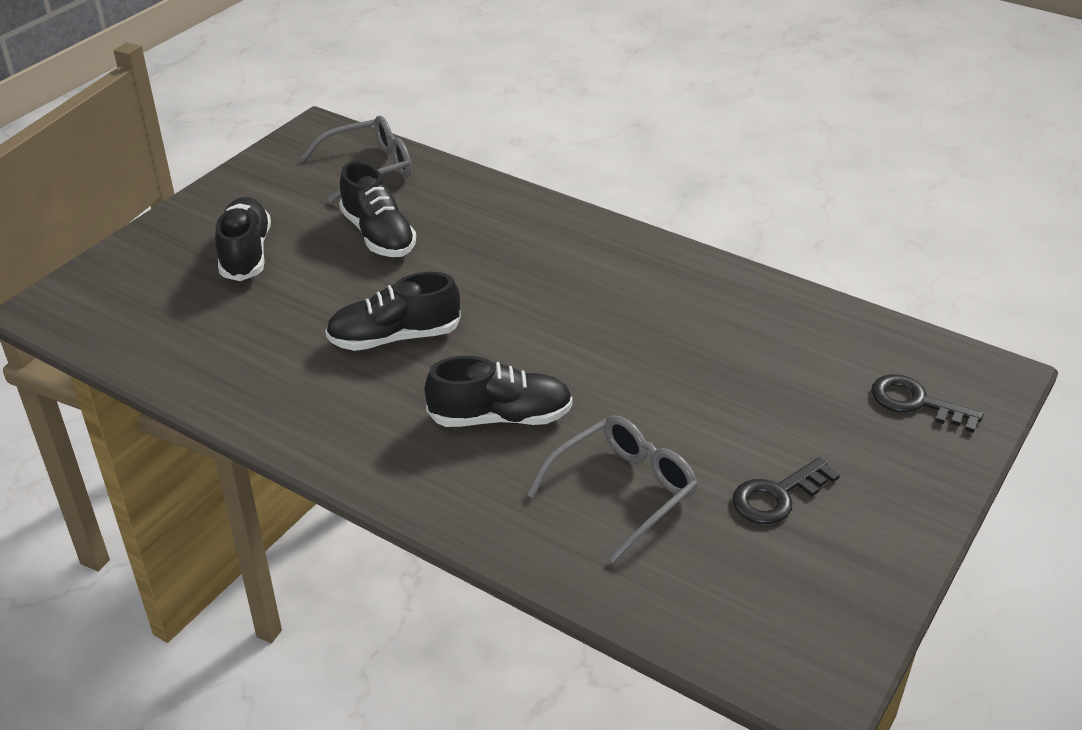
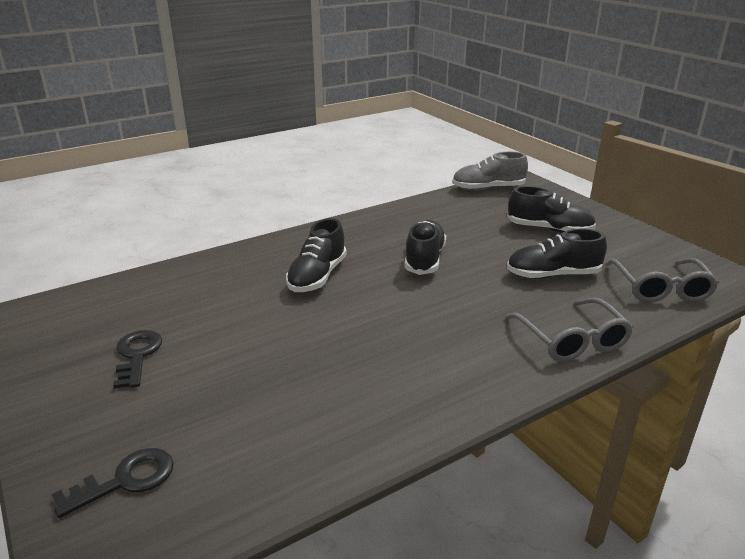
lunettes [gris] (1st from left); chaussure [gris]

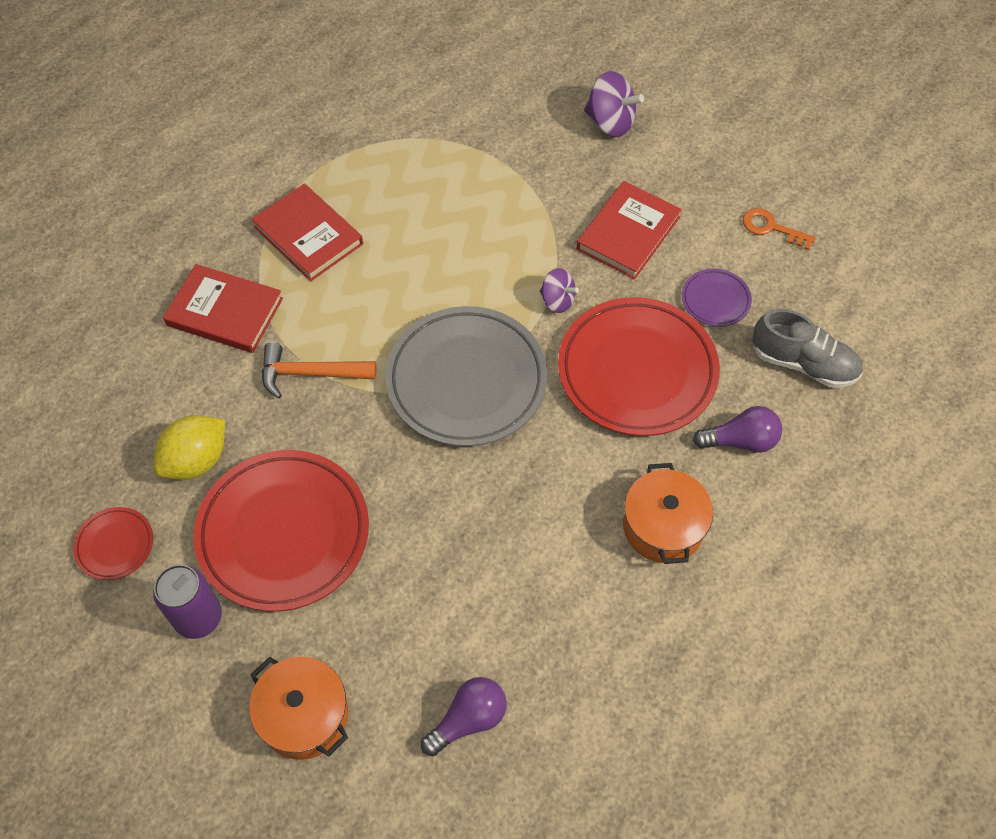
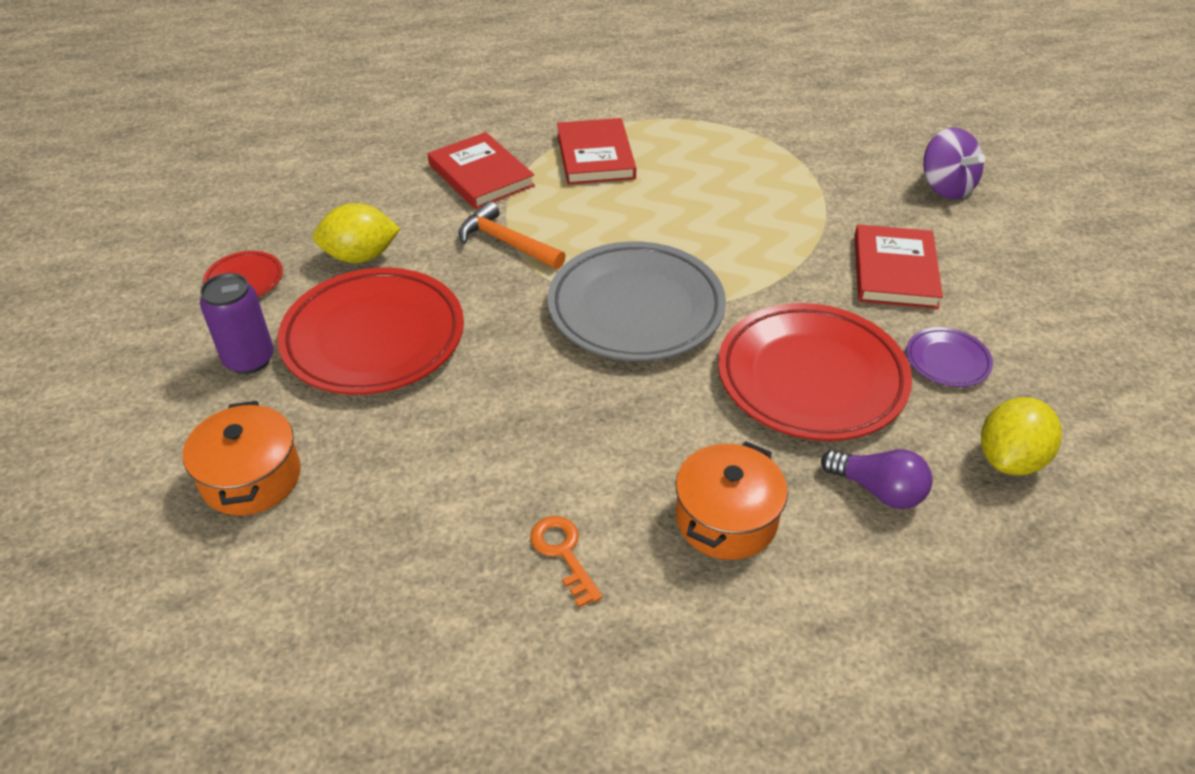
ampoule [violet] (1st from left in the first image); toupie [violet] (1st from left in the first image); livre [rouge] (3rd from left); clé [orange]; citron [jaune] (2nd from left)

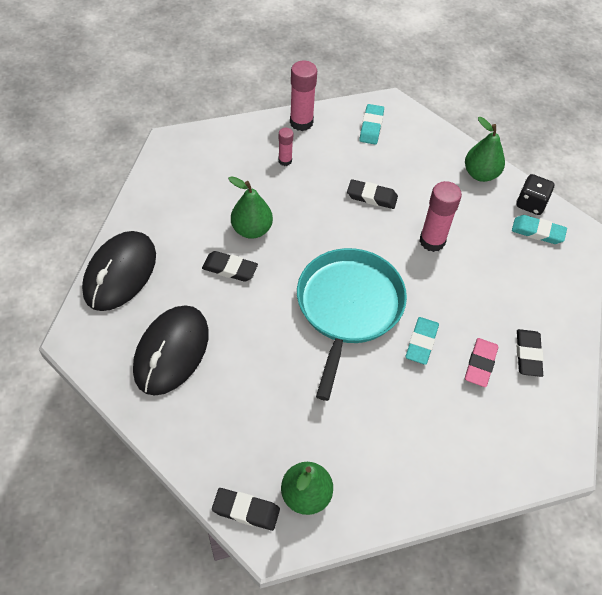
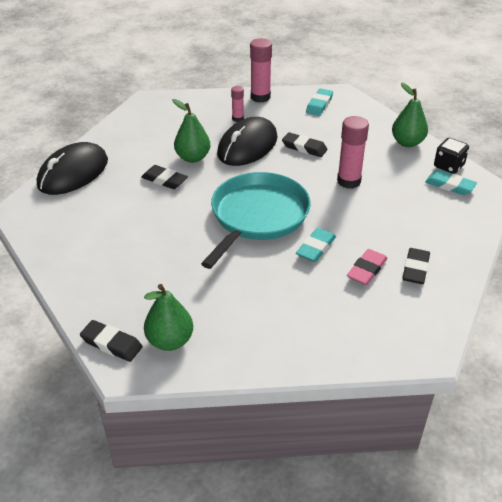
souris [noir] (2nd from left)

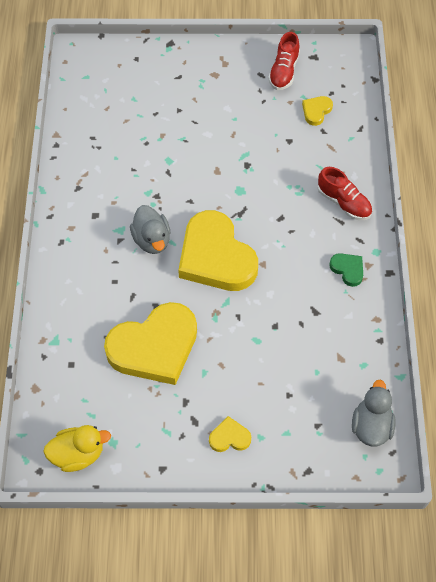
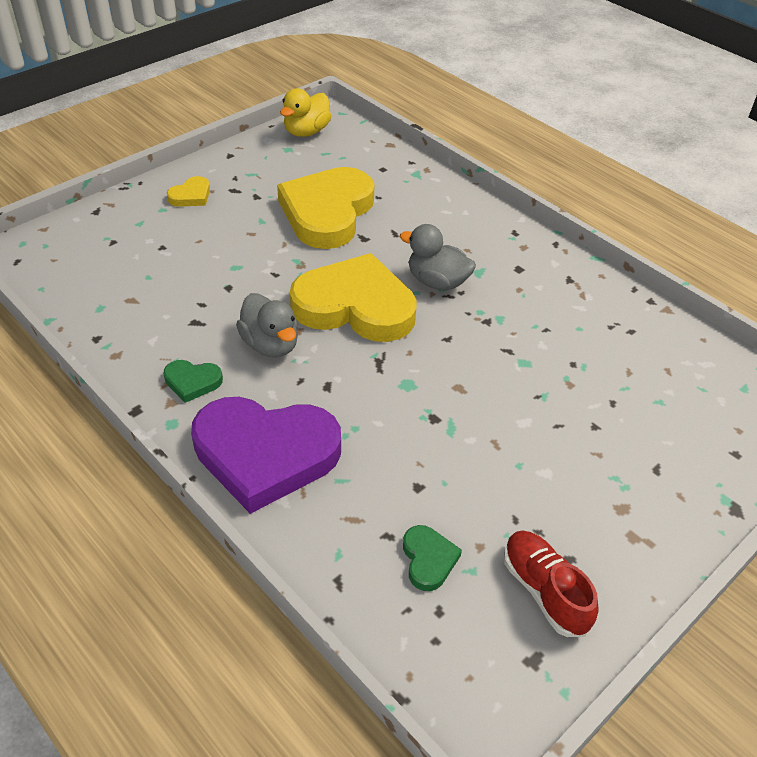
cœur [vert] (2nd from left); cœur [violet]; canard [gris] (1st from left)

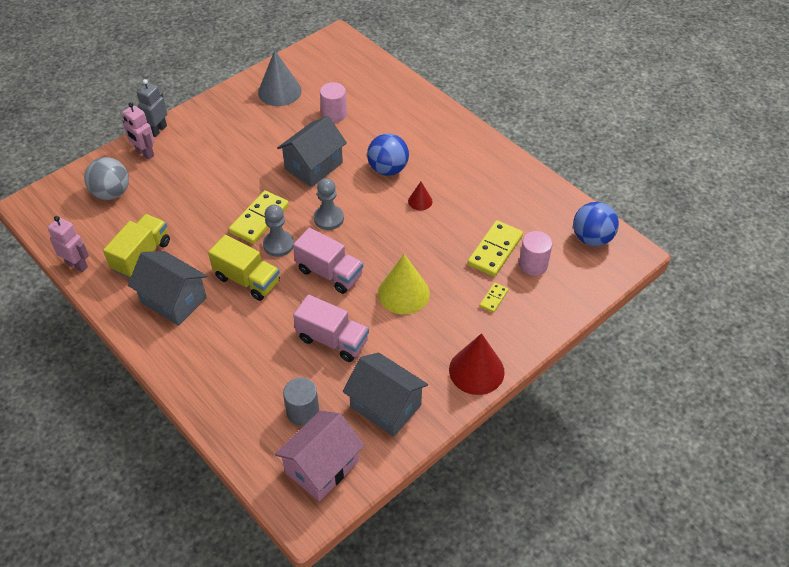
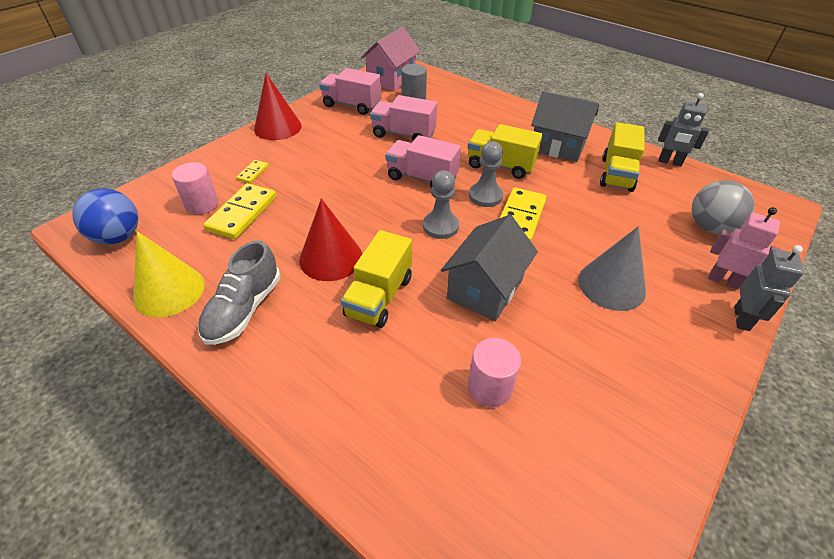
robot [gris] (1st from left); cône [gris]; camion [rose] (1st from left); camion [jaune] (1st from left); cône [jaune]; cône [rouge] (2nd from left); chaussure [gris]

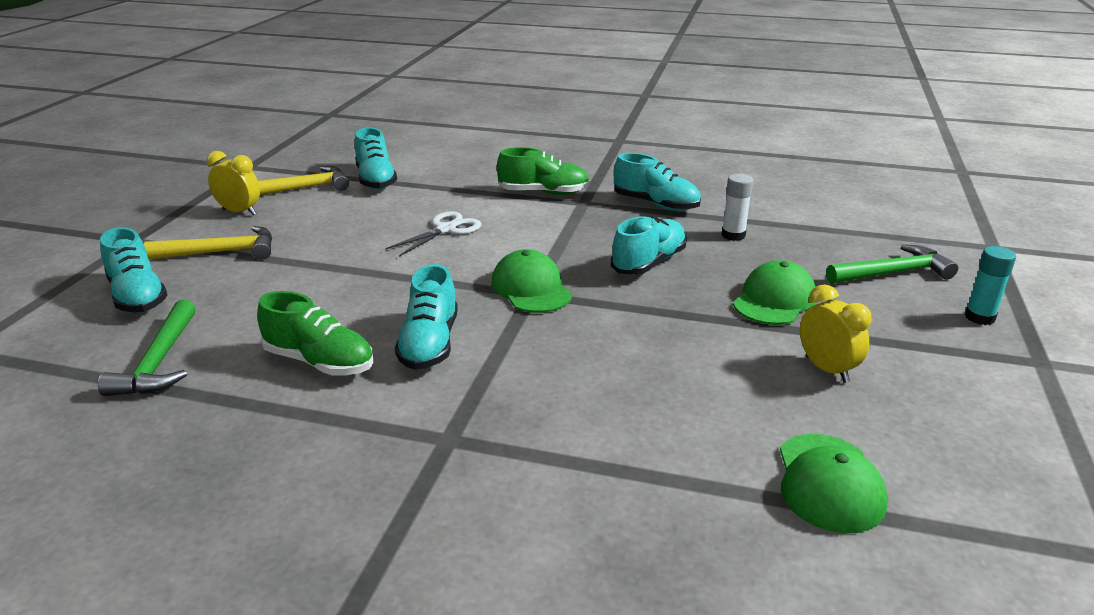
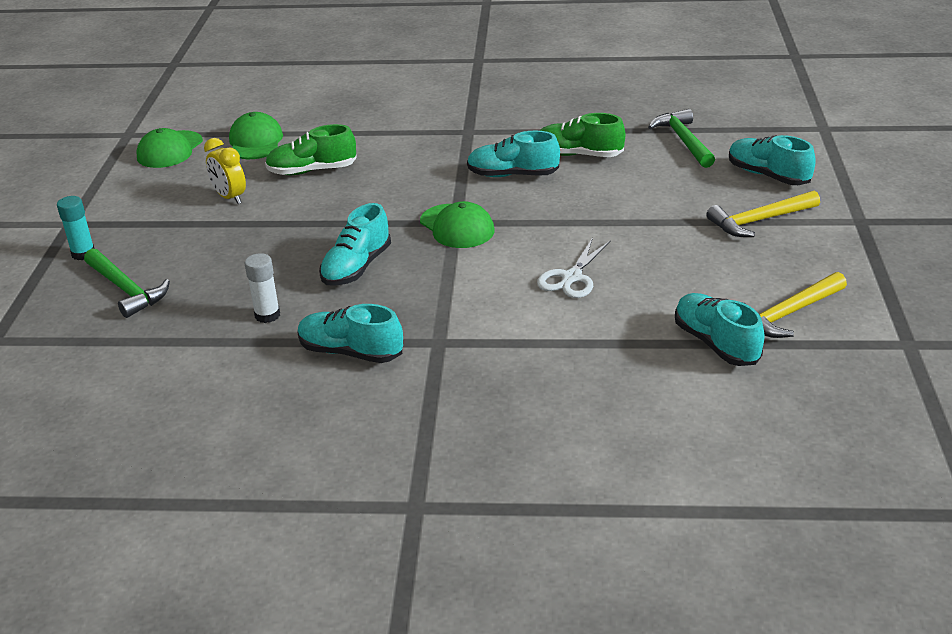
réveil [jaune] (1st from left in the first image); chaussure [turquoise] (3rd from left); chaussure [vert] (1st from left); casquette [vert] (1st from left); marteau [vert] (1st from left)

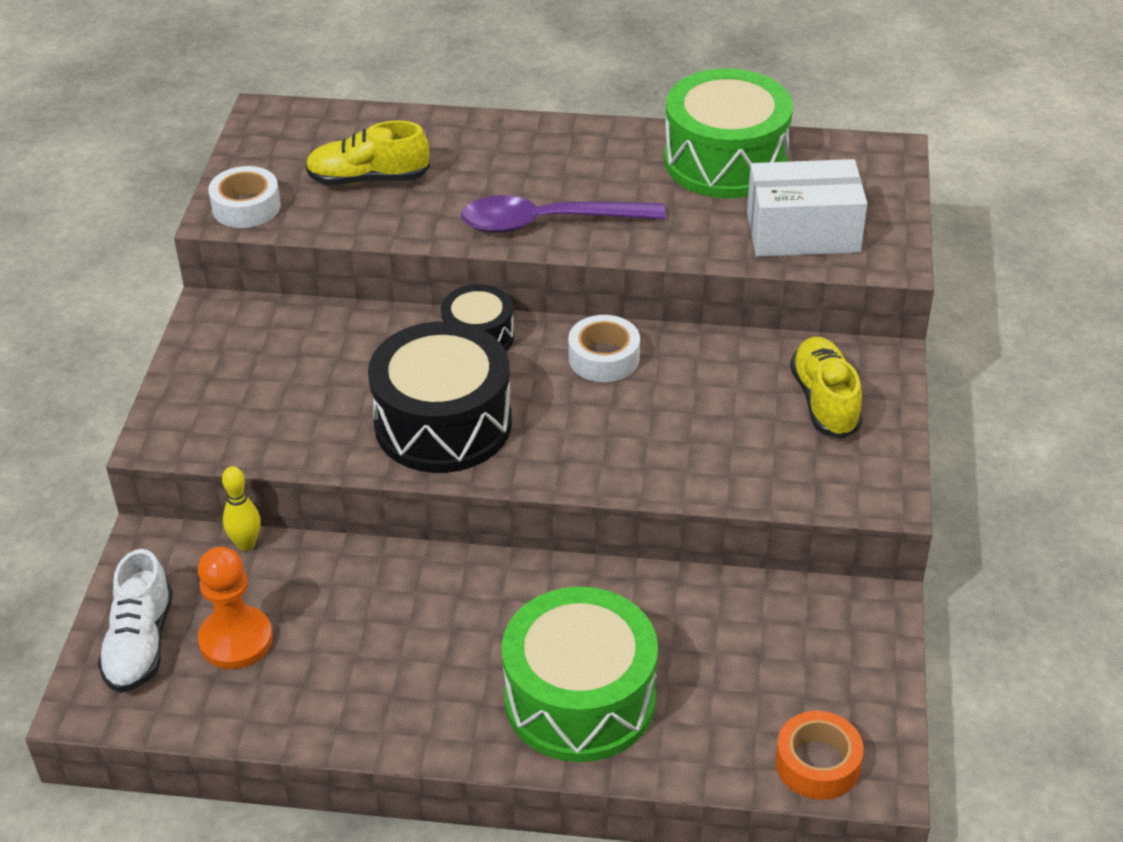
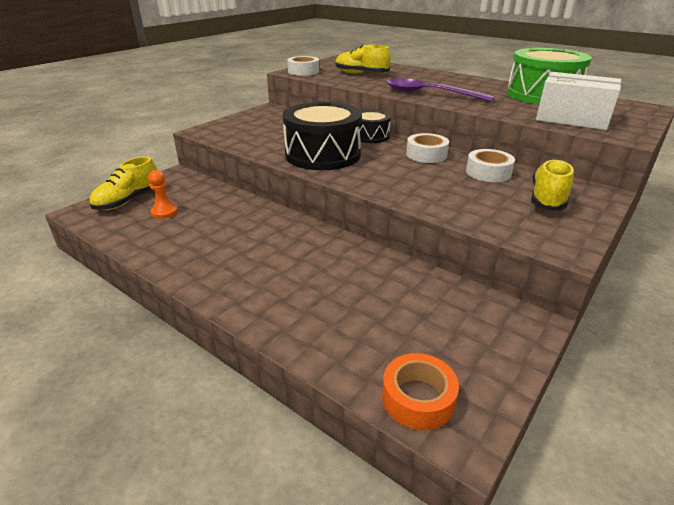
chaussure [jaune] (1st from left); pion [orange]; quille [jaune]; tambour [vert] (1st from left in the first image); ruban adhésif [blanc] (3rd from left)

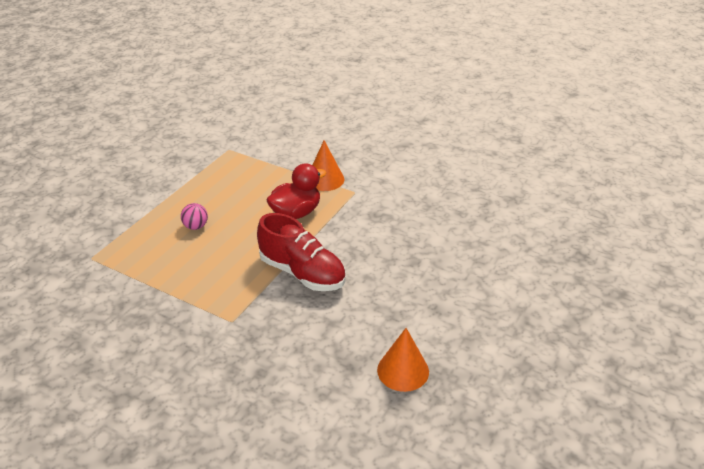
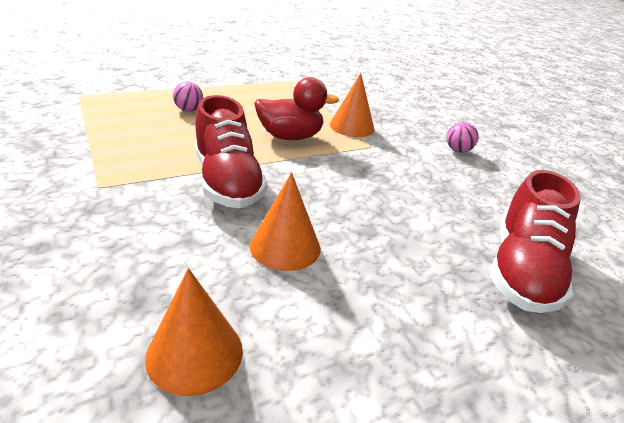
cône [orange] (2nd from left); balle [rose] (2nd from left); chaussure [rouge] (2nd from left)

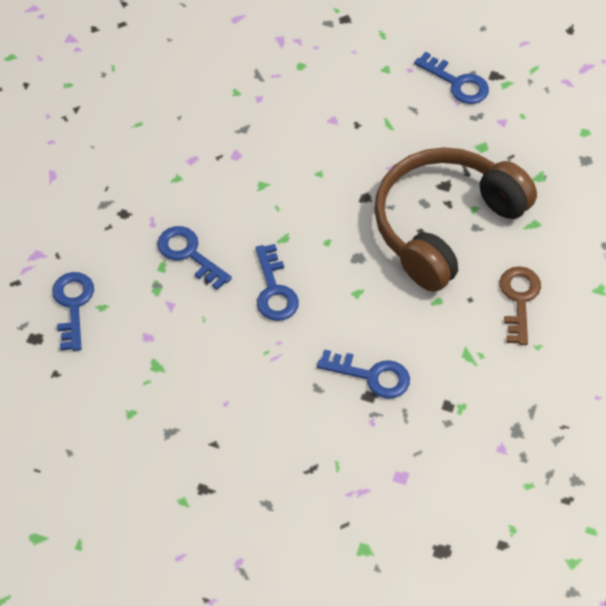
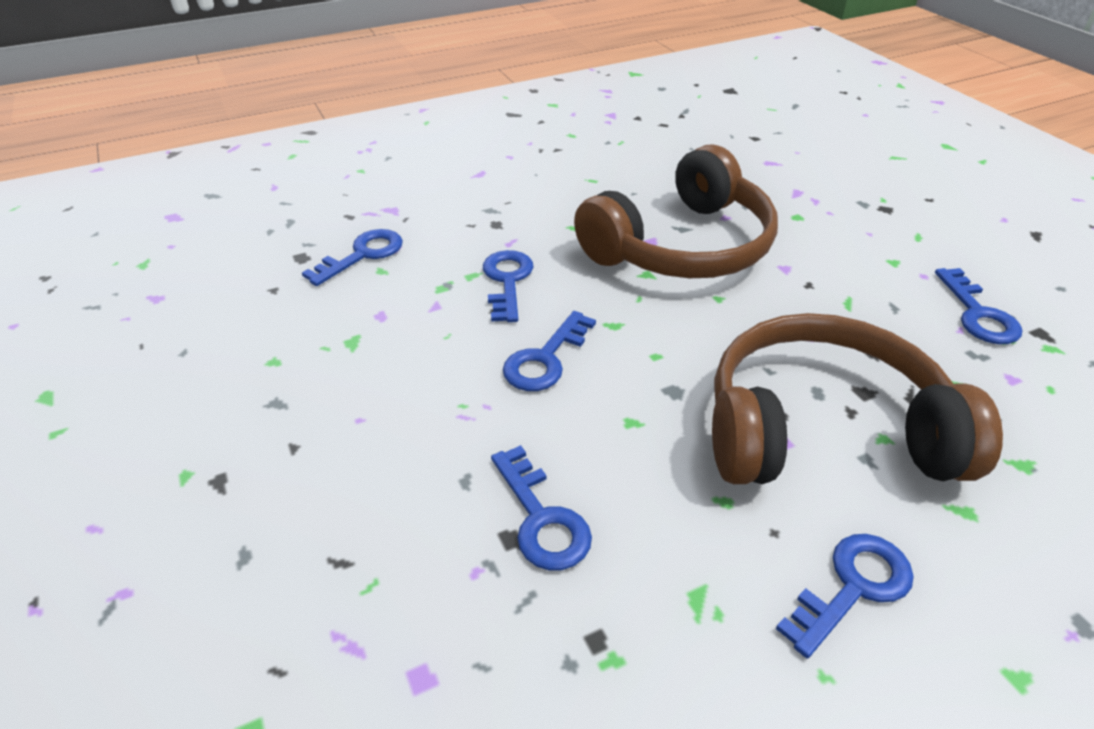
clé [bleu] (5th from left); casque audio [marron] (1st from left)

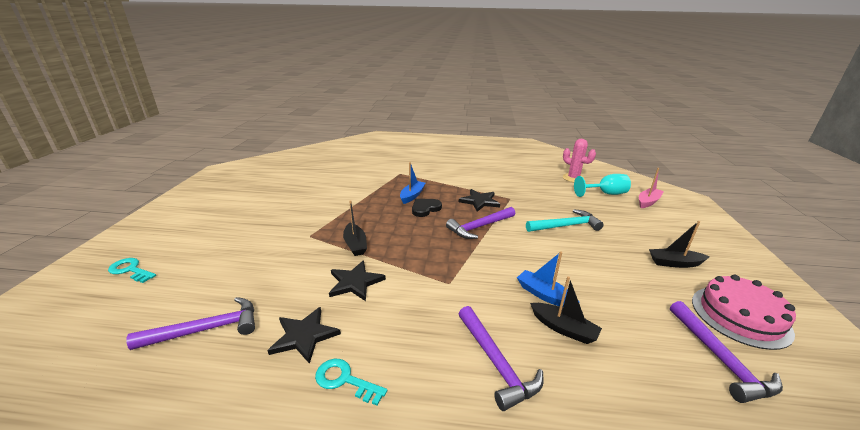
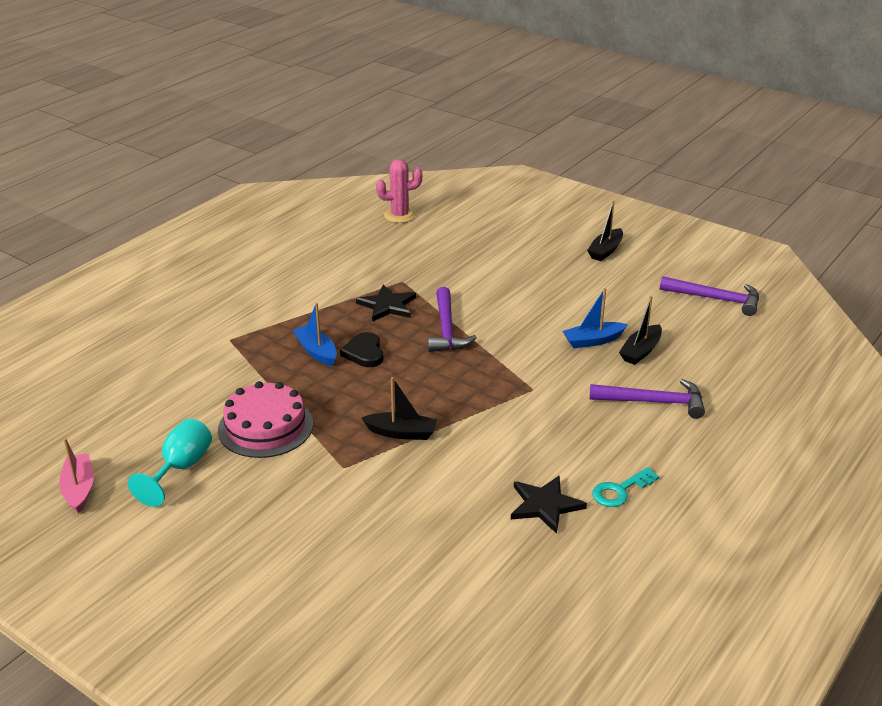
clé [turquoise] (1st from left in the first image); marteau [violet] (1st from left in the first image); étoile [noir] (2nd from left in the first image); marteau [turquoise]; bateau [noir] (3rd from left); verre à pied [turquoise]; bateau [rose]; gâteau [rose]

